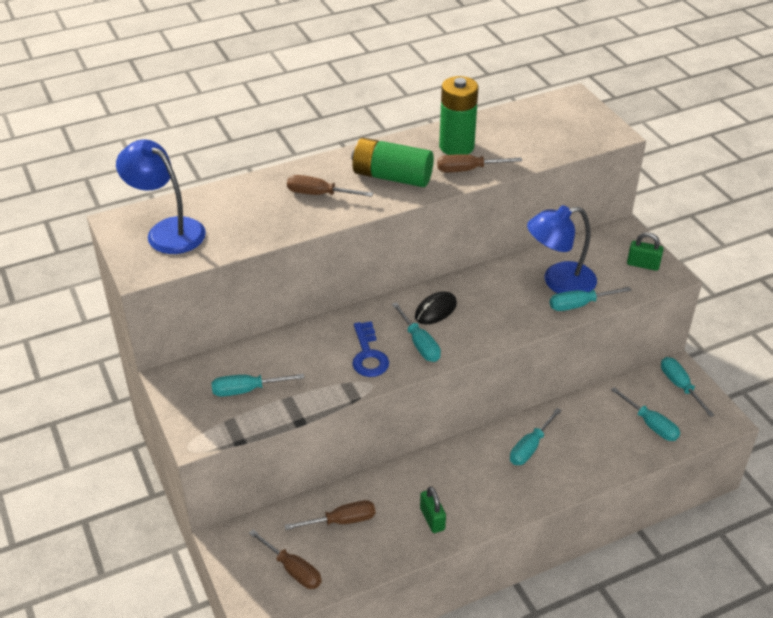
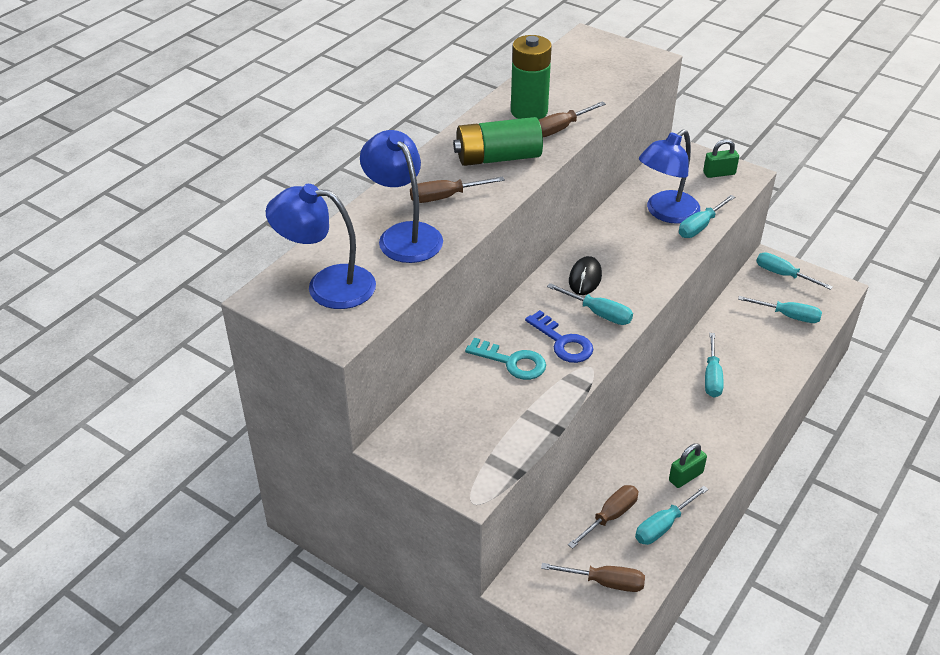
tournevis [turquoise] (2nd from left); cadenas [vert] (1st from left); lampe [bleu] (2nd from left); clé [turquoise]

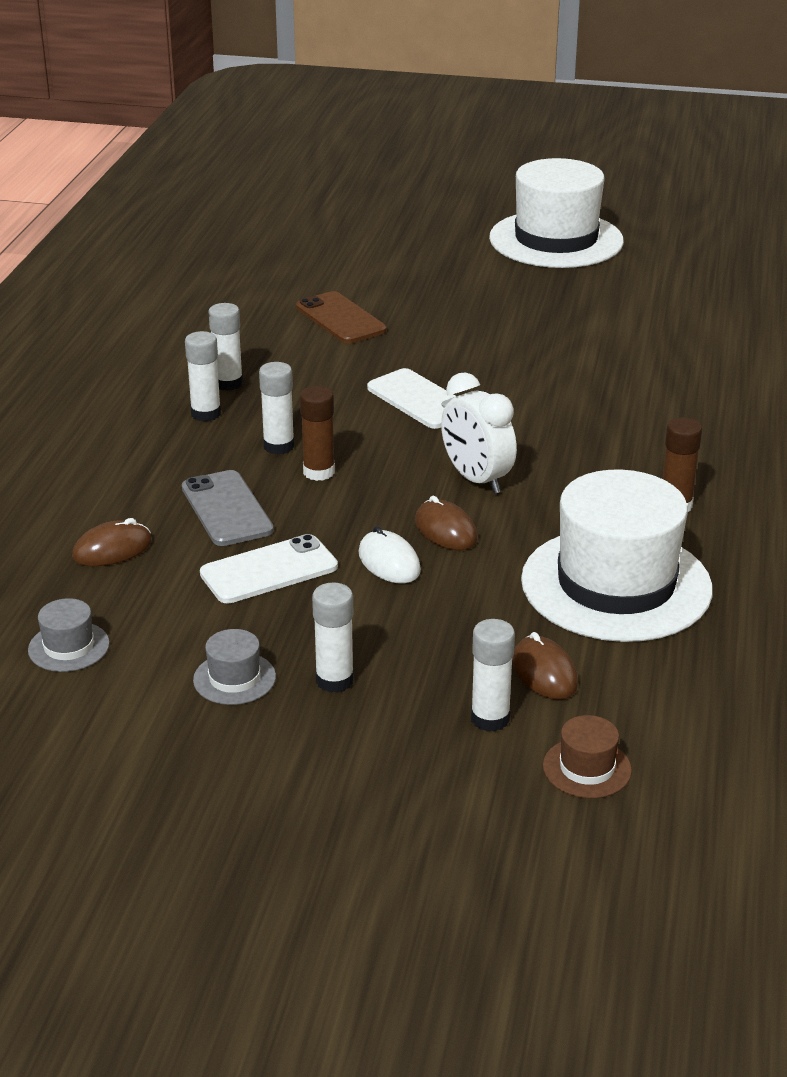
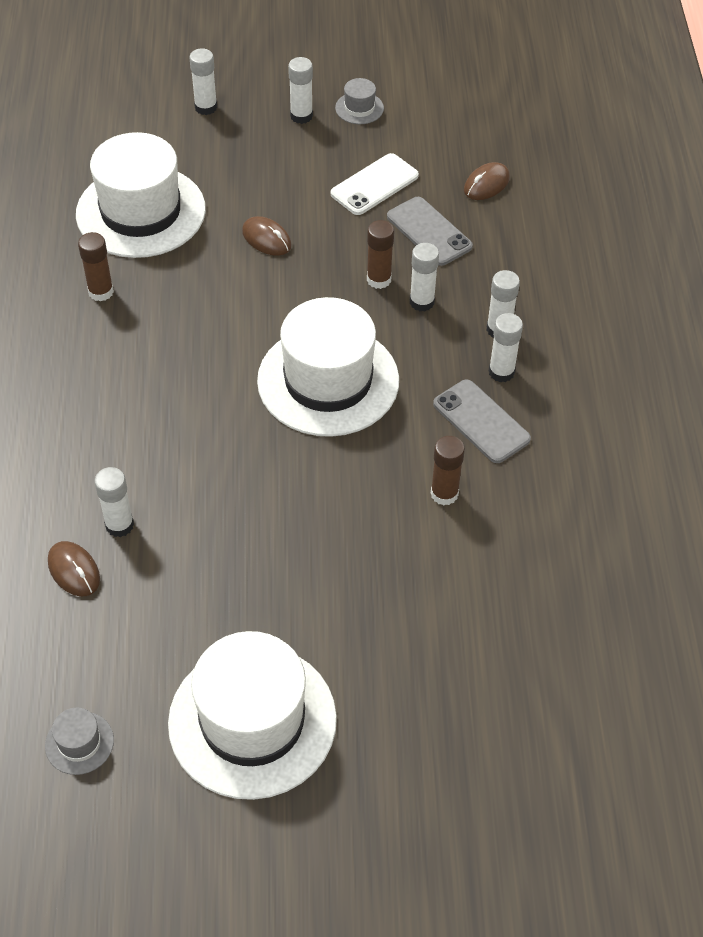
chapeau [gris] (1st from left); bâton de colle [marron] (3rd from left); souris [blanc]; chapeau [blanc] (3rd from left); réveil [blanc]; souris [marron] (1st from left); chapeau [marron]; bâton de colle [blanc] (1st from left); téléphone [gris] (2nd from left)

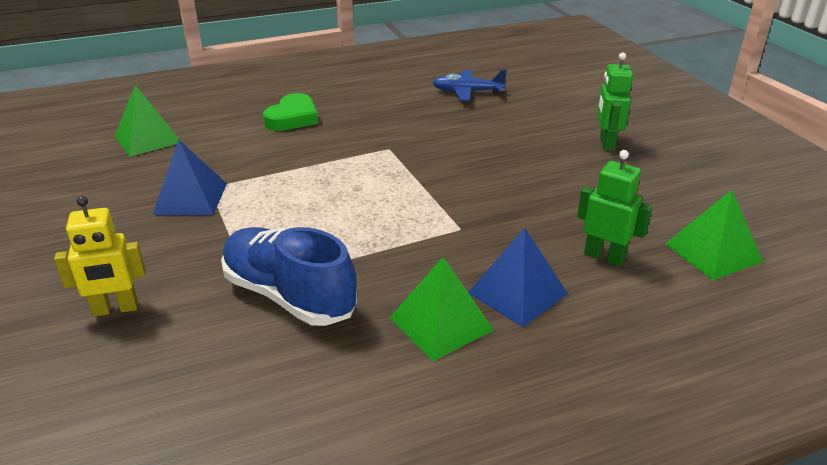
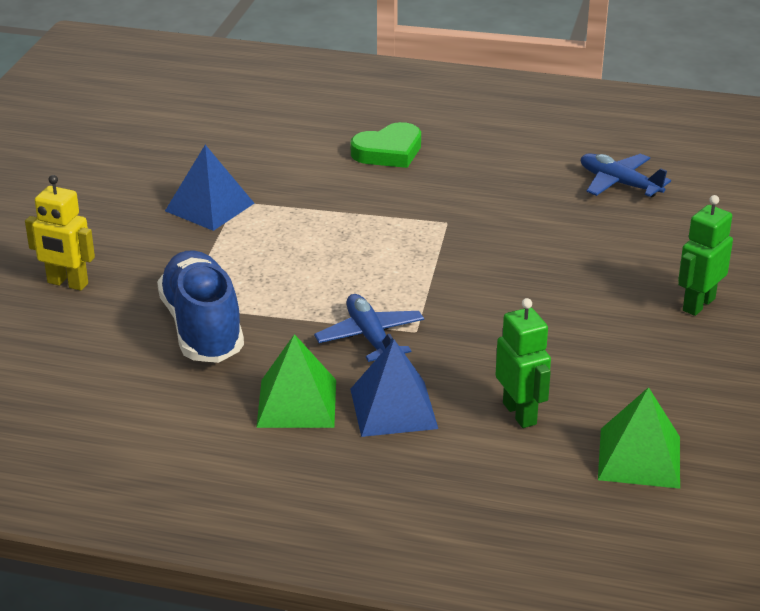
pyramide [vert] (1st from left in the first image); avion [bleu] (1st from left)

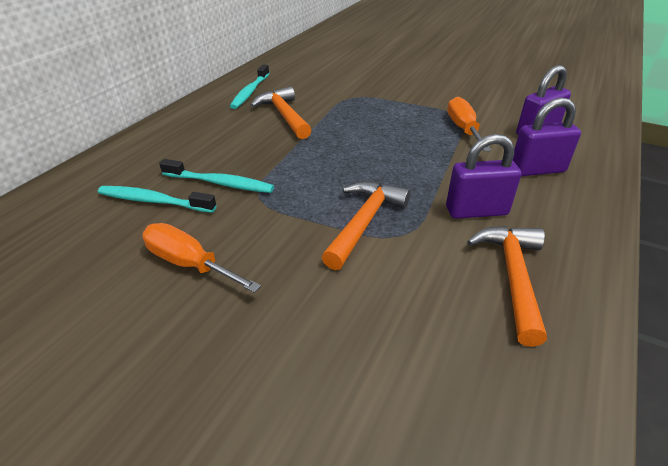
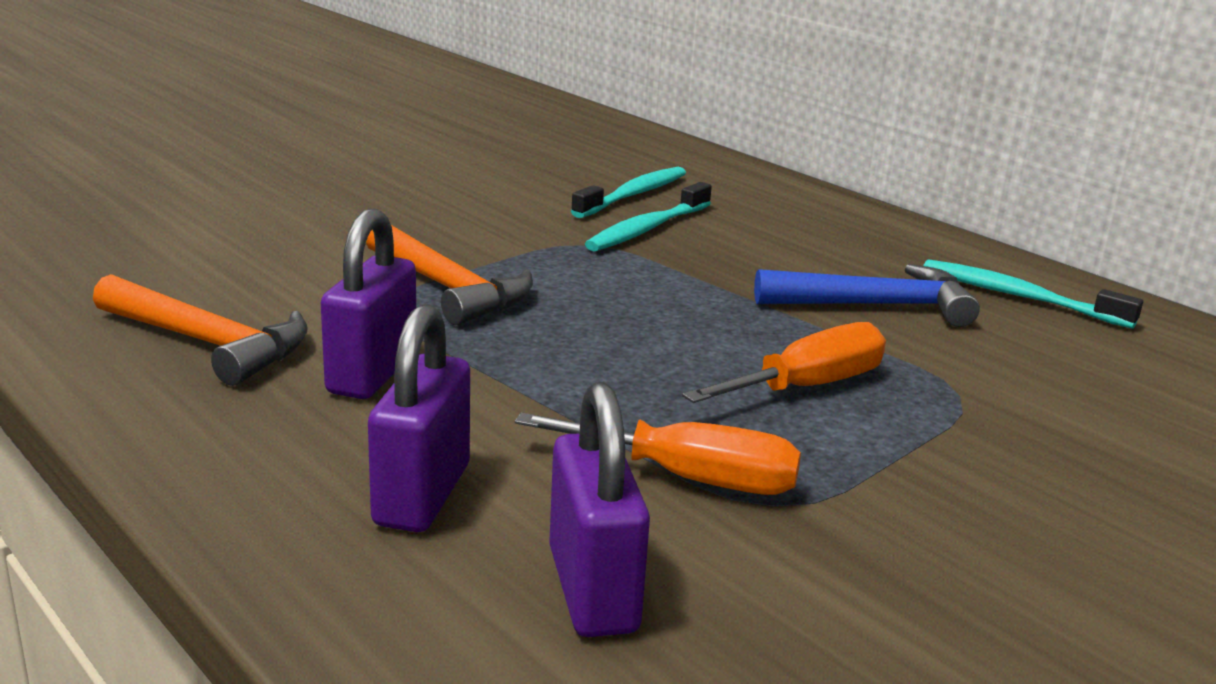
tournevis [orange] (2nd from left); marteau [bleu]

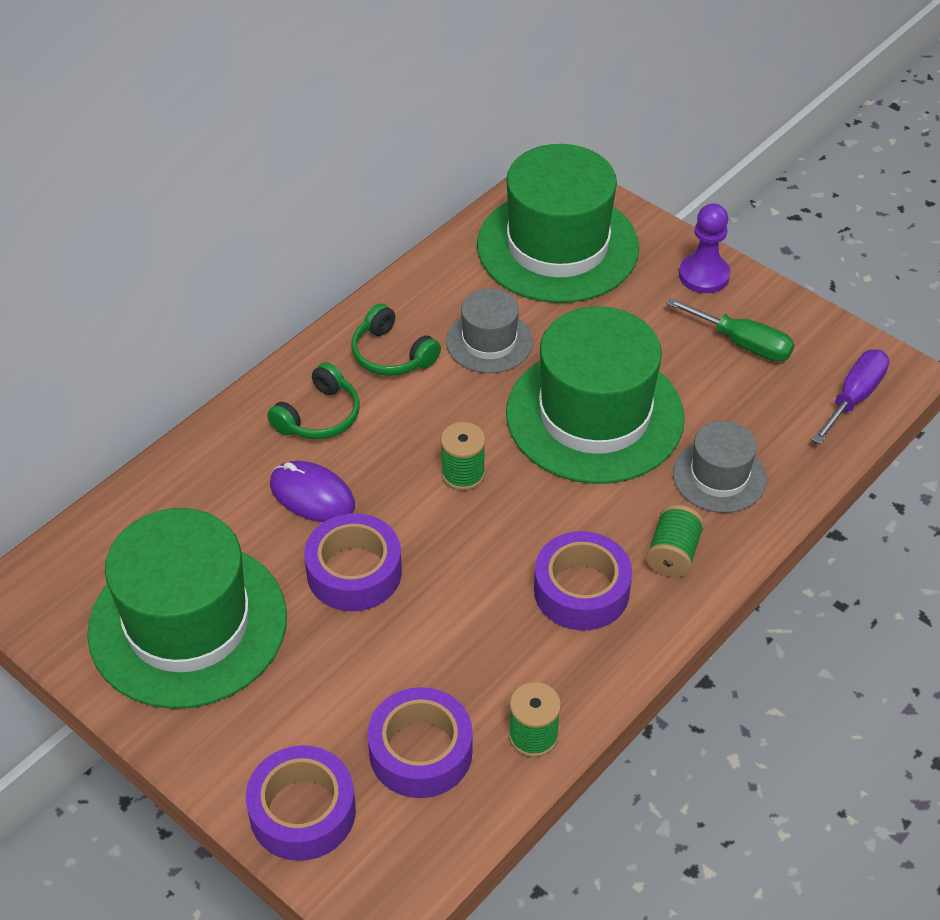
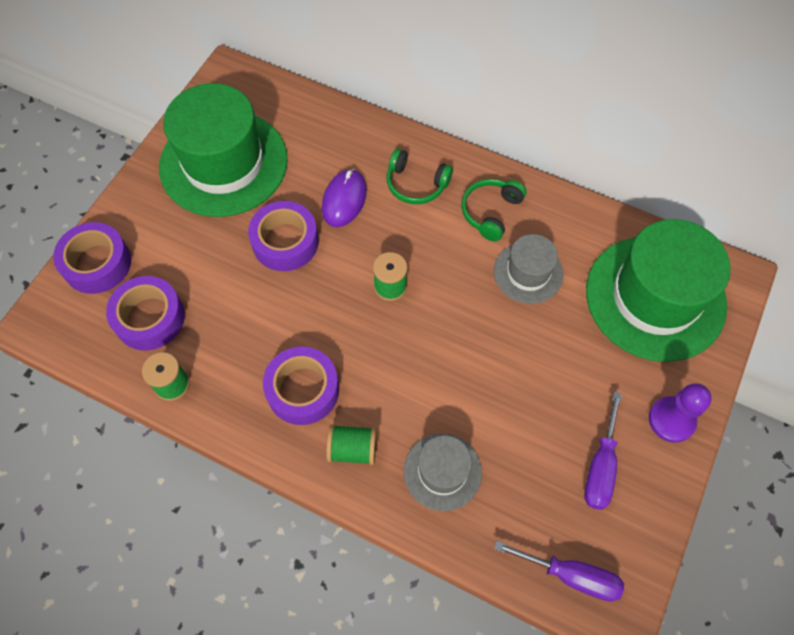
chapeau [vert] (3rd from left in the first image); tournevis [violet] (2nd from left)

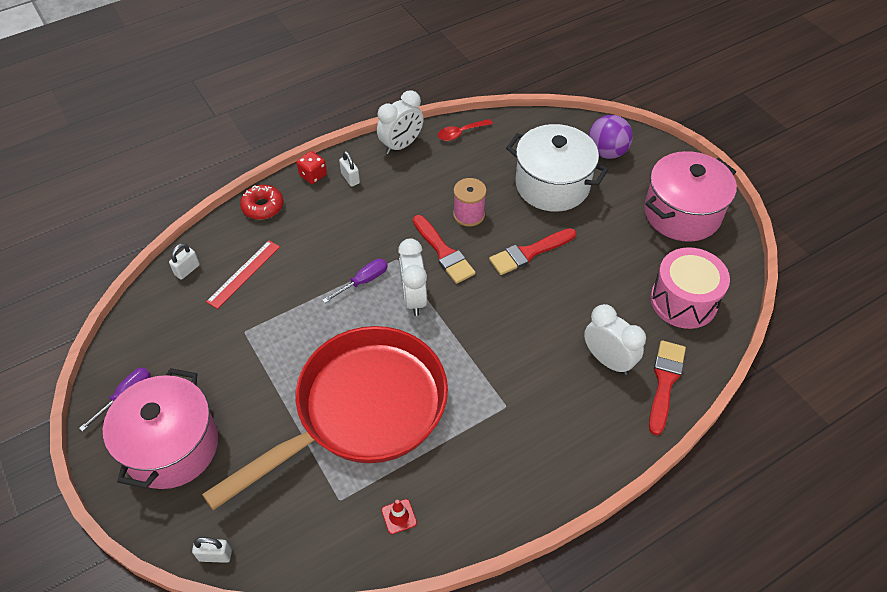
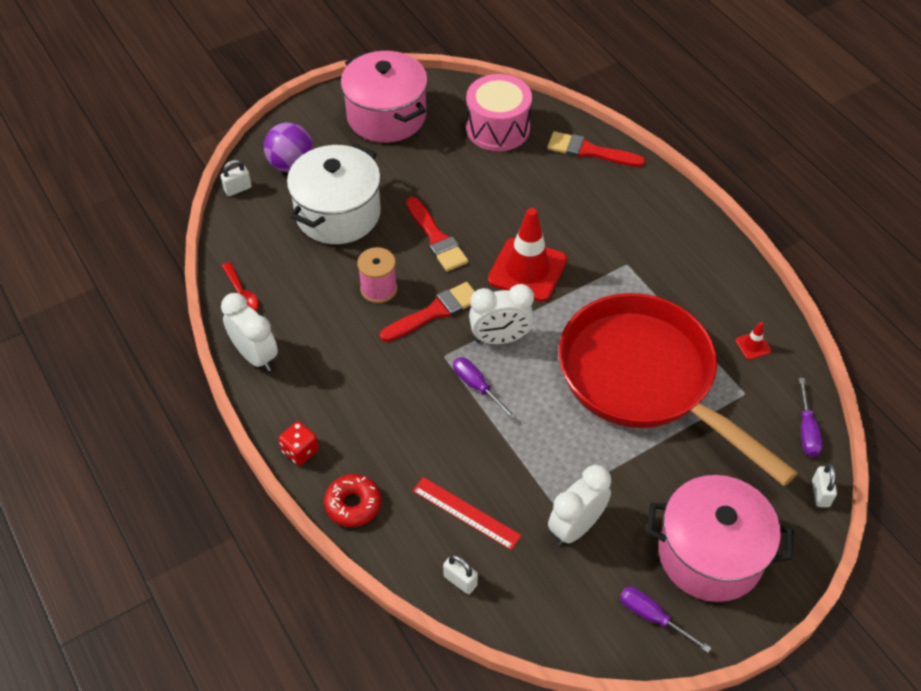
cadenas [blanc] (1st from left); réveil [blanc] (3rd from left); cône de chantier [rouge] (1st from left); tournevis [violet] (3rd from left)

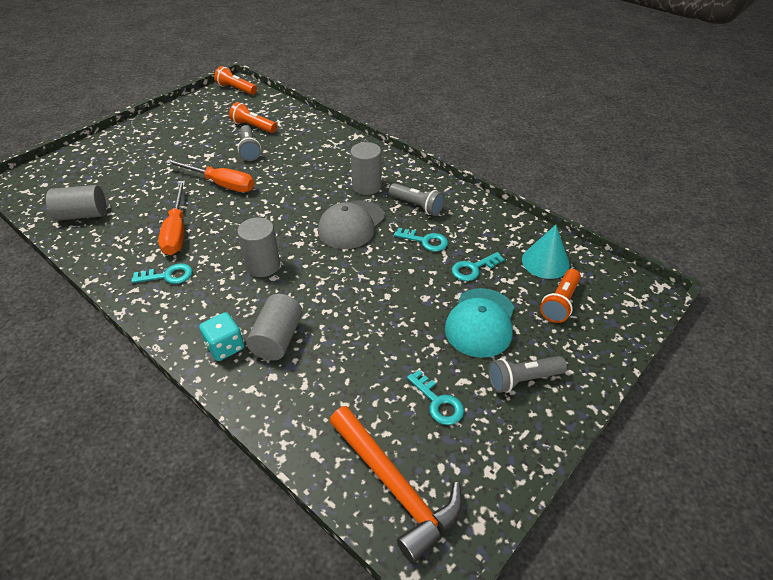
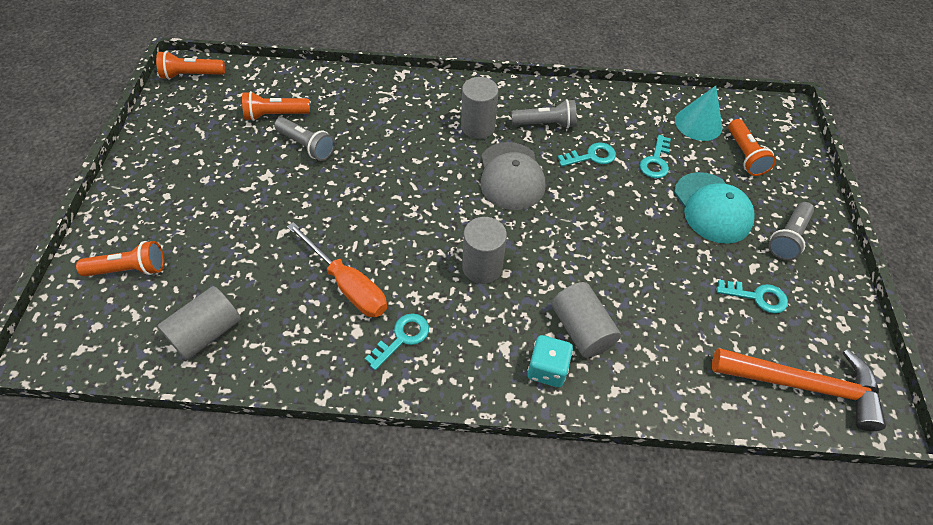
tournevis [orange] (2nd from left in the first image); lampe de poche [orange] (1st from left)

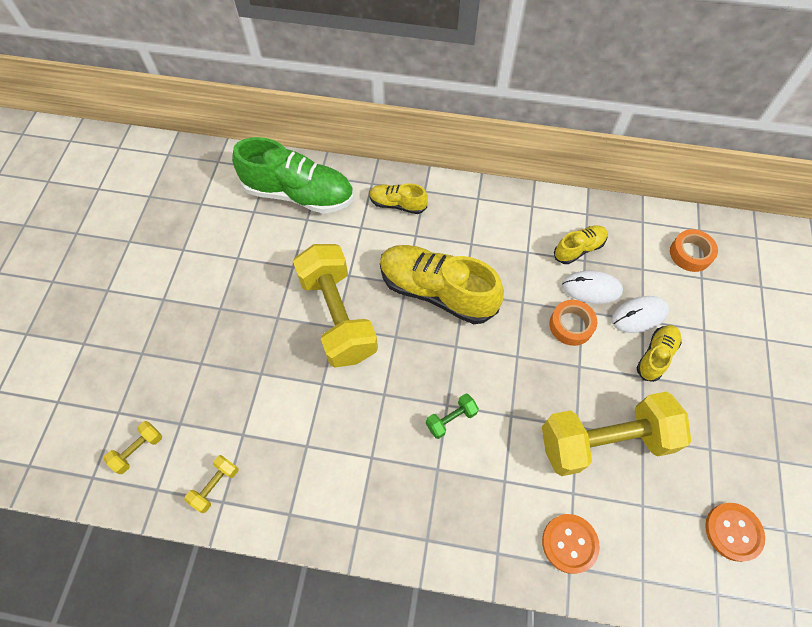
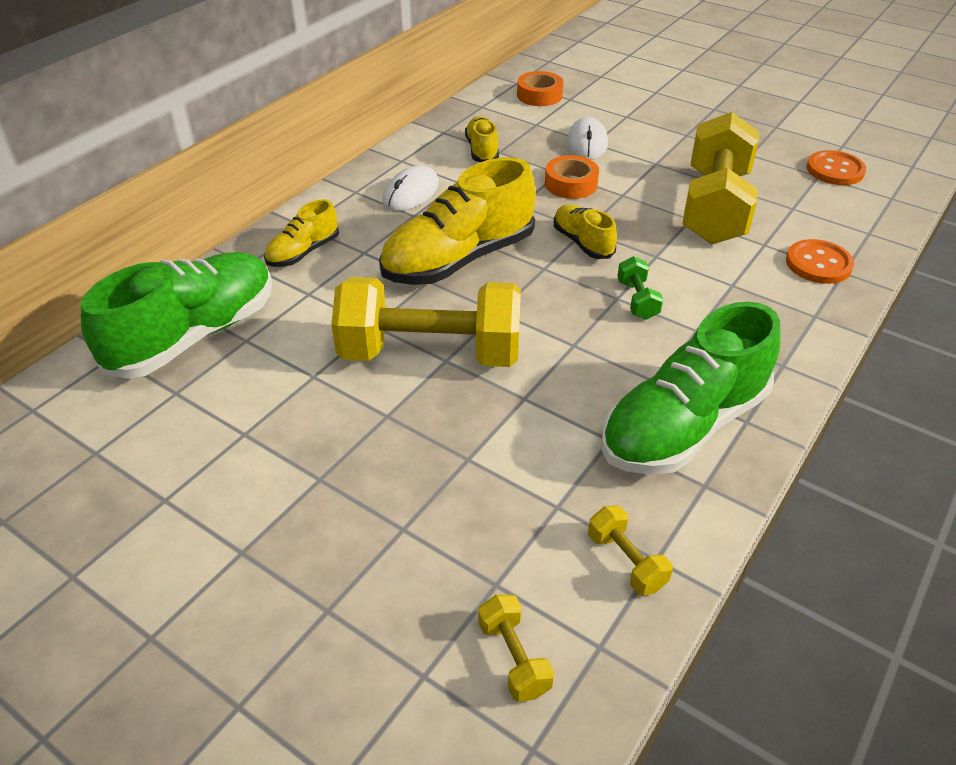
souris [blanc] (1st from left); chaussure [jaune] (4th from left); chaussure [vert] (2nd from left)

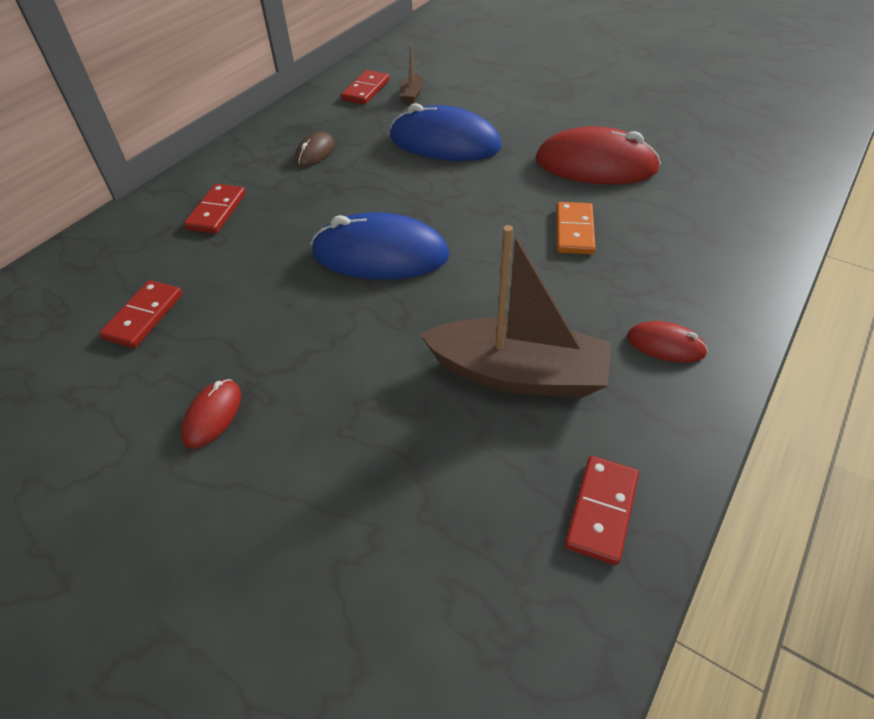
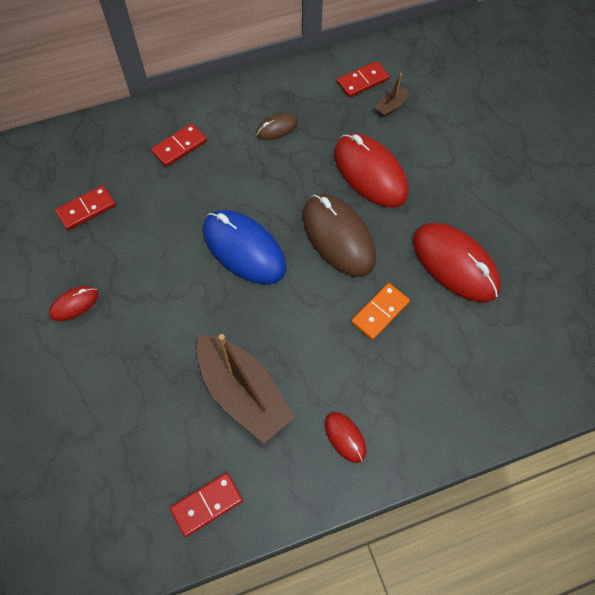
souris [rouge] (3rd from left); souris [marron] (2nd from left)

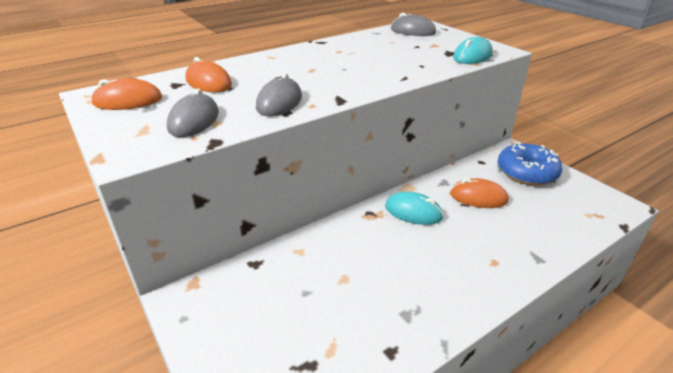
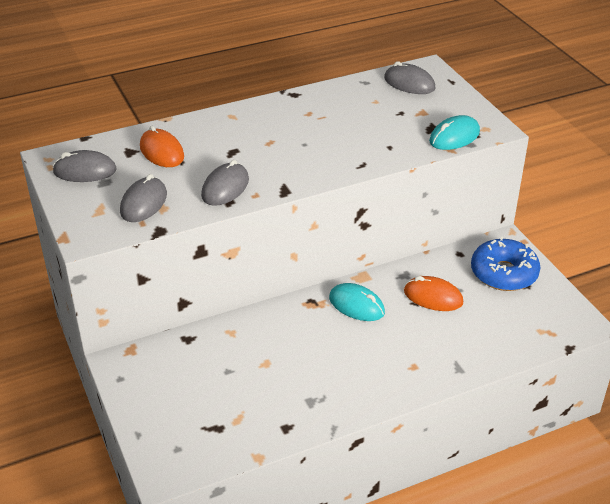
souris [gris] (1st from left)

